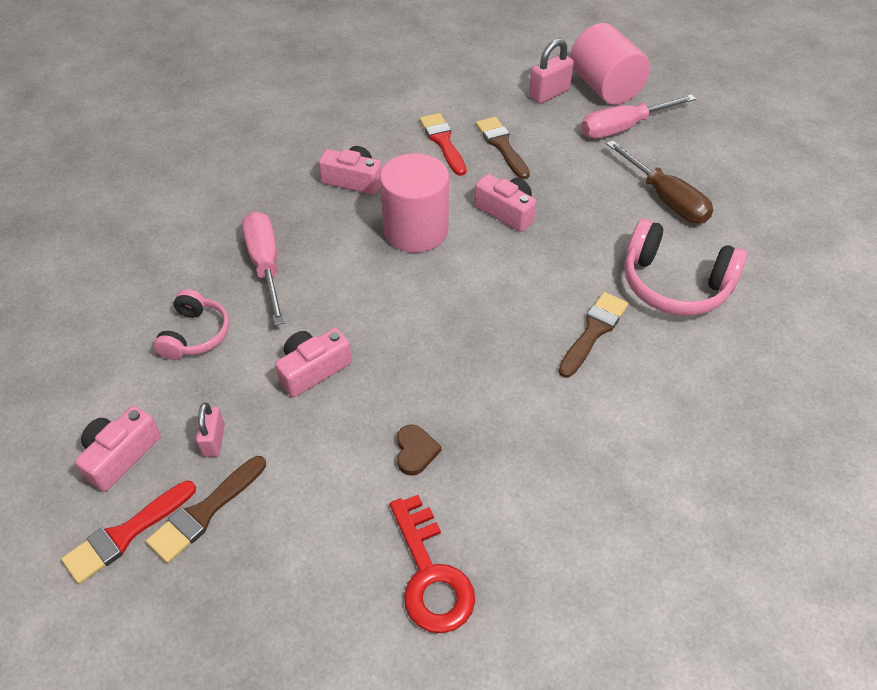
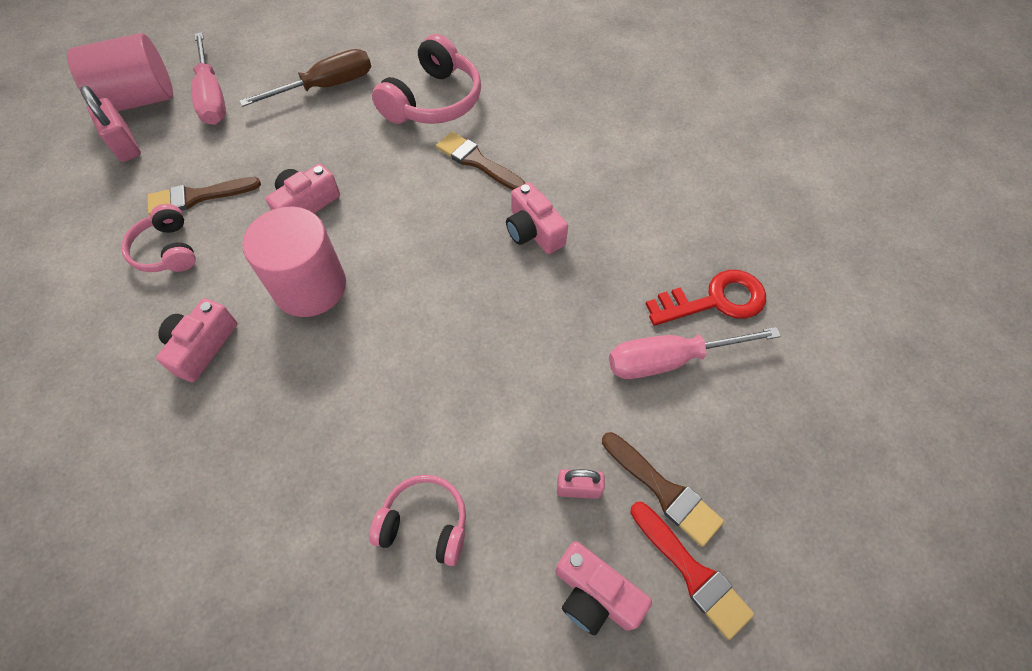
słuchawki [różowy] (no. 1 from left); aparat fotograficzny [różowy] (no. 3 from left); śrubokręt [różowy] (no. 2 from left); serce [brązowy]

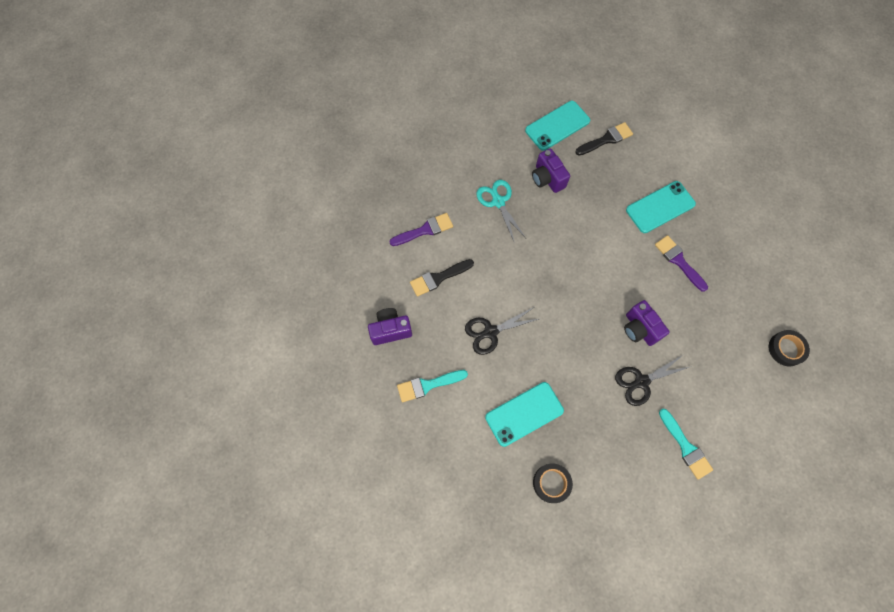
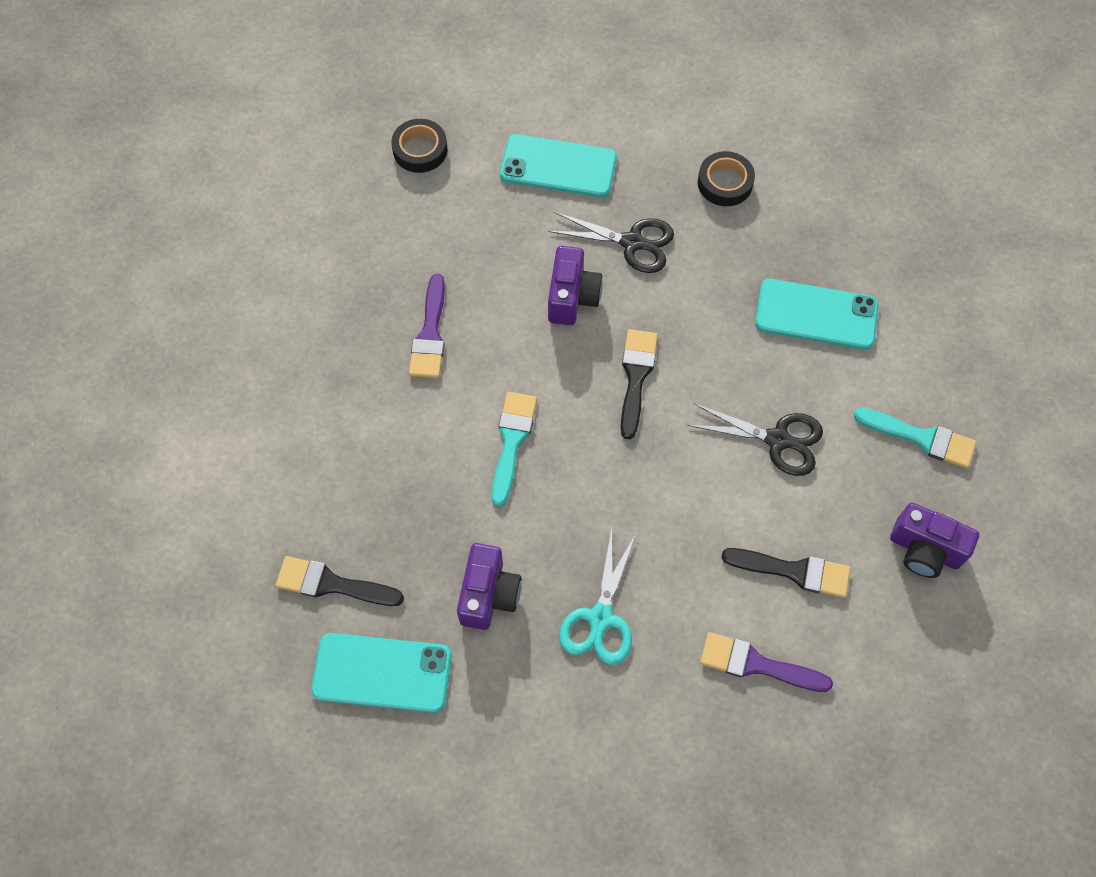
pędzel [turkusowy] (no. 1 from left); telefon [turkusowy] (no. 2 from left); pędzel [czarny] (no. 2 from left); taśma klejąca [czarny] (no. 2 from left)

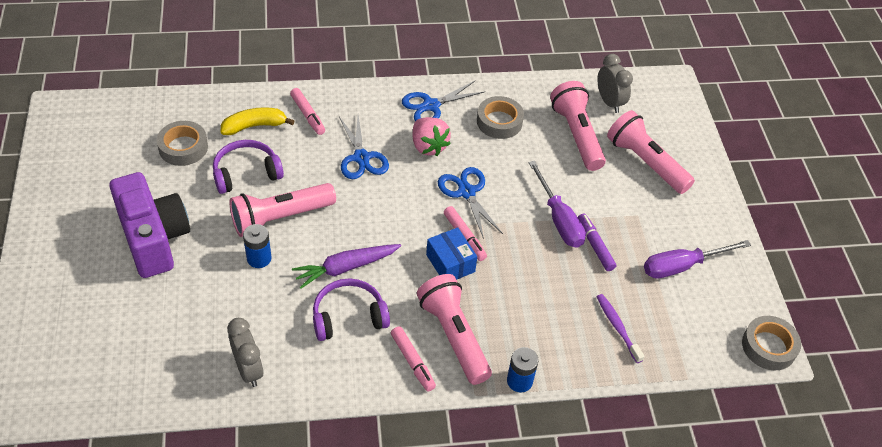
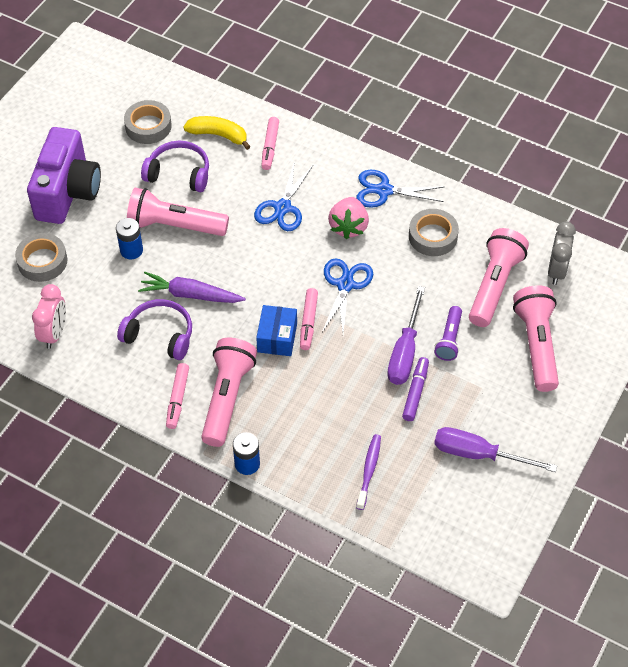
taśma klejąca [szary] (no. 1 from left); budzik [różowy]; latarka [fioletowy]

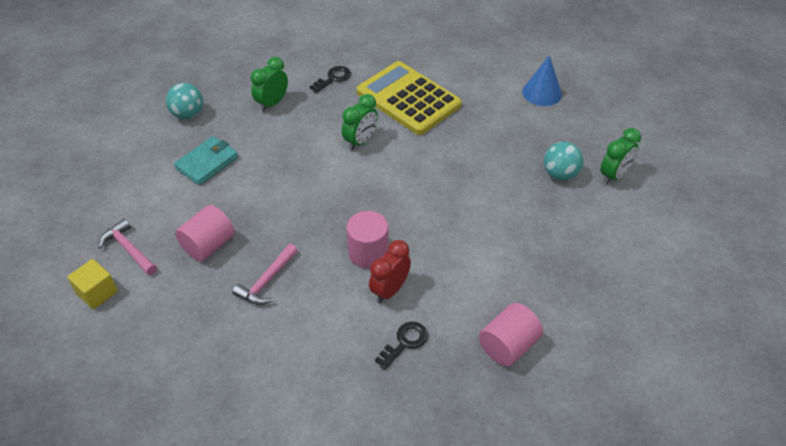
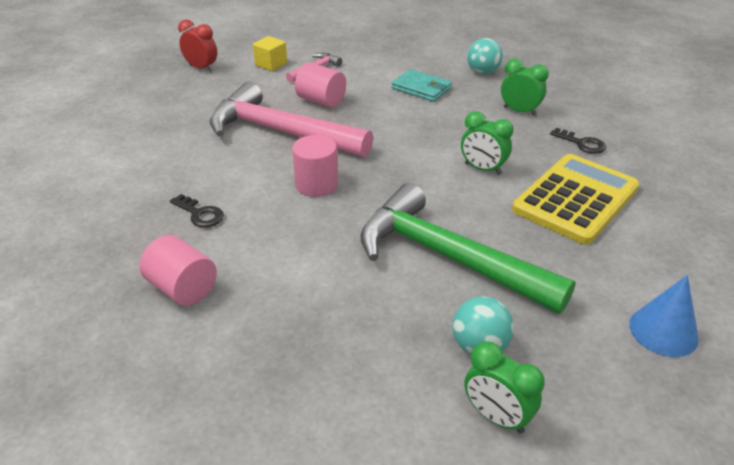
budzik [czerwony]; młotek [różowy] (no. 1 from left); młotek [zielony]

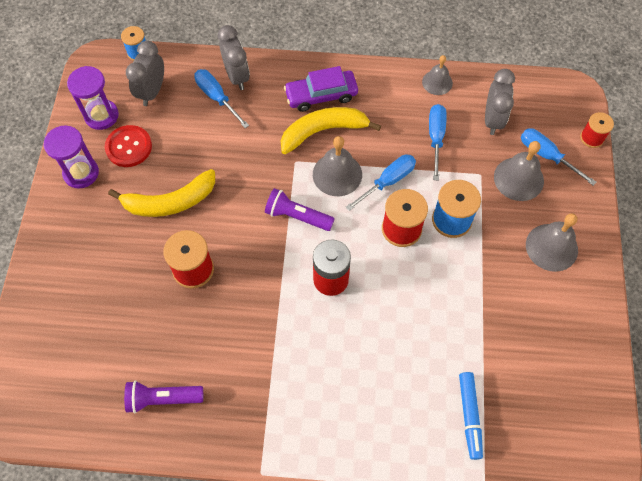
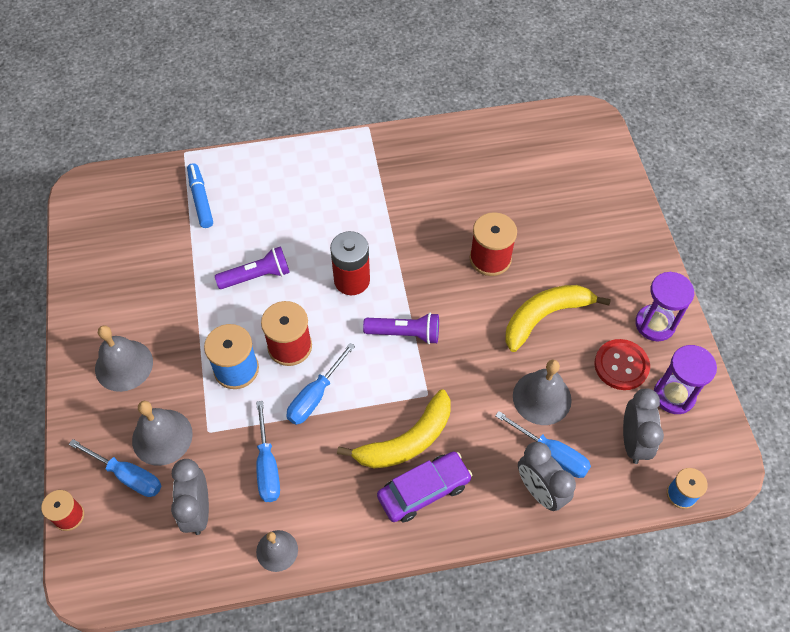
latarka [fioletowy] (no. 1 from left); dzwonek [szary] (no. 4 from left)

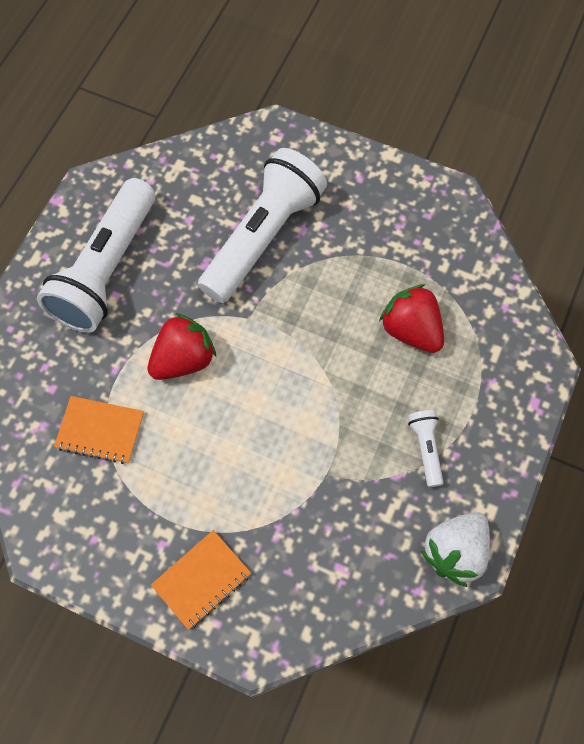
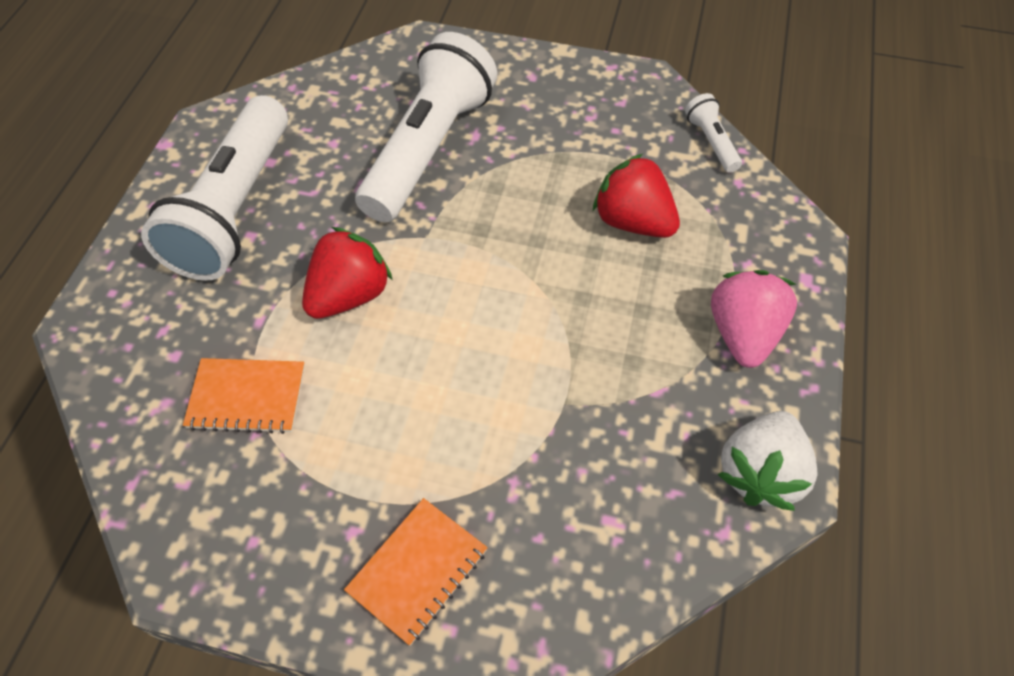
latarka [biały] (no. 3 from left); truskawka [różowy]

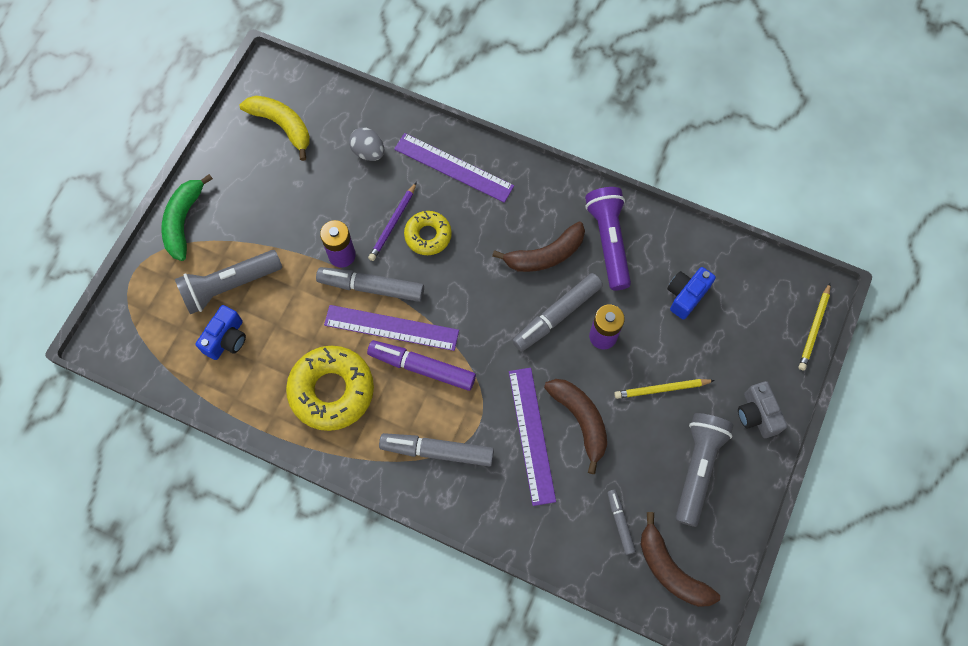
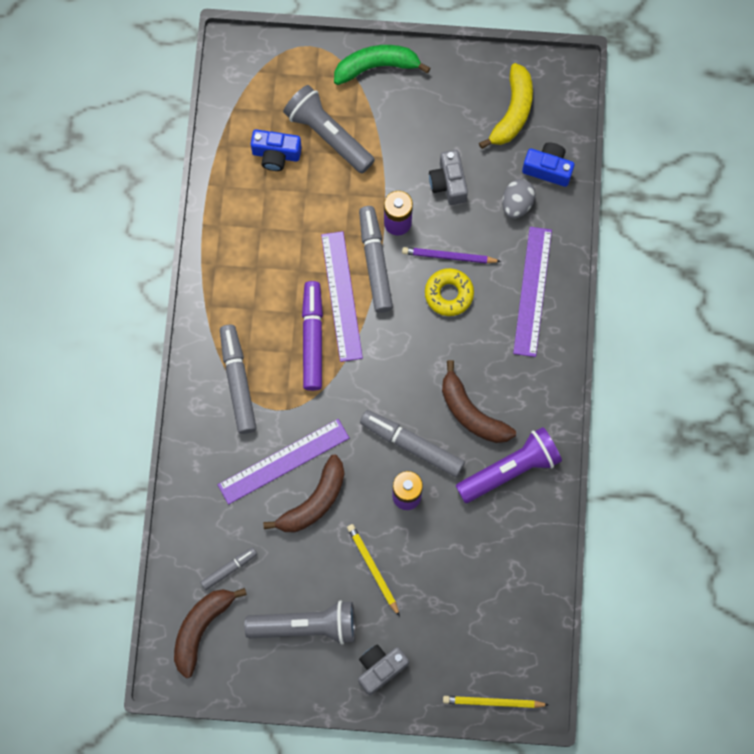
aparat fotograficzny [szary] (no. 2 from left); aparat fotograficzny [niebieski] (no. 2 from left); donut [żółty] (no. 1 from left in the first image)

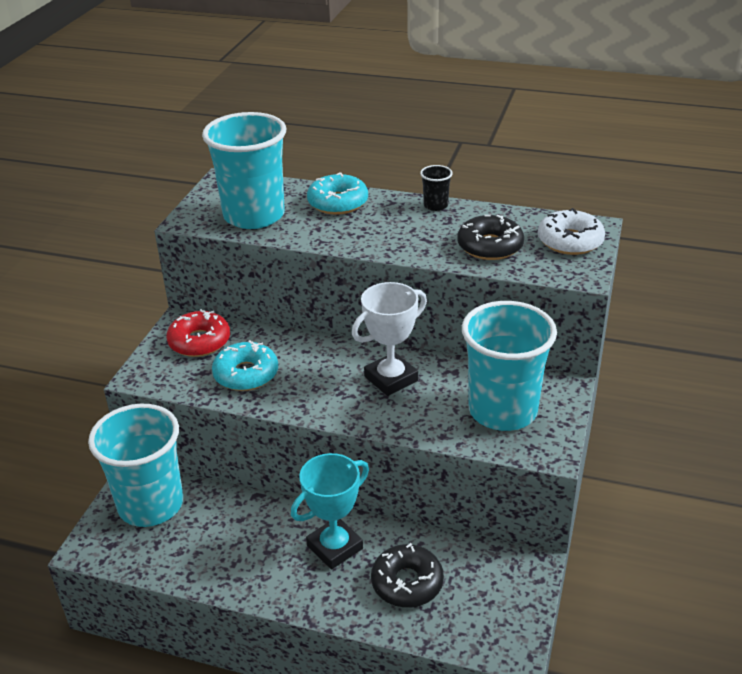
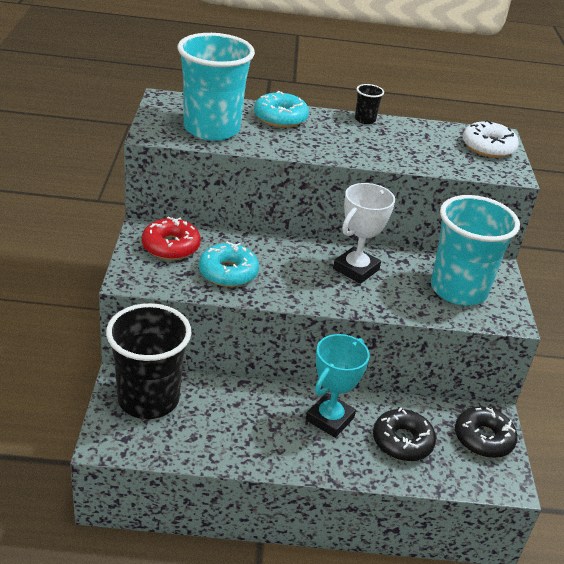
szklanka [czarny] (no. 1 from left); donut [czarny] (no. 2 from left)

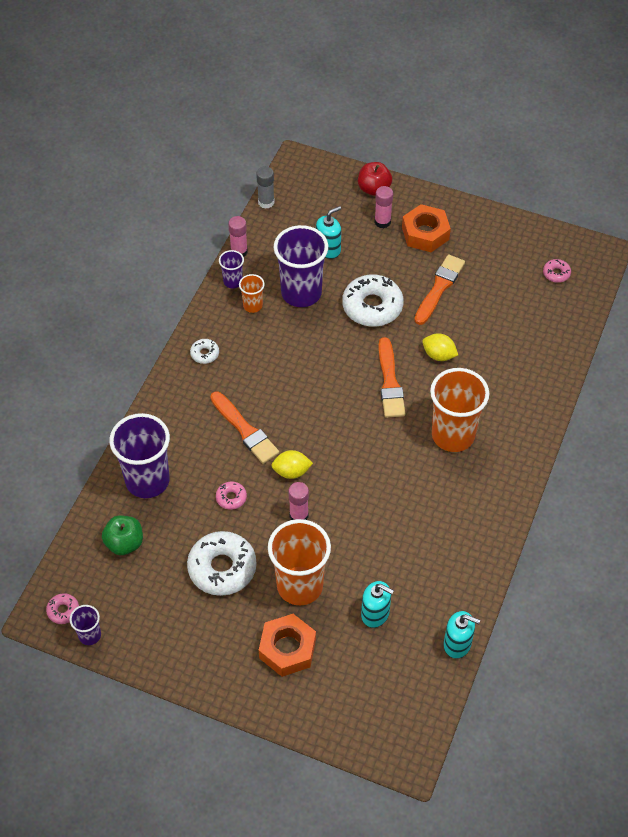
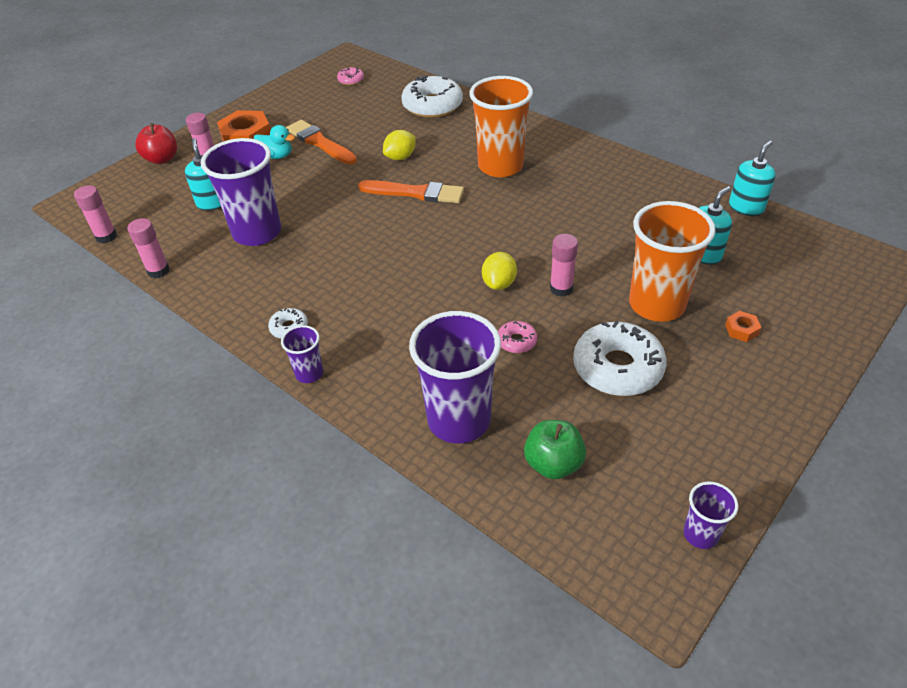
klej w sztyfcie [różowy] (no. 1 from left); kaczka [turkusowy]; szklanka [fioletowy] (no. 2 from left); donut [biały] (no. 2 from left); nakrętka [pomarańczowy] (no. 2 from left); donut [różowy] (no. 1 from left in the first image); pędzel [pomarańczowy] (no. 1 from left in the first image); szklanka [pomarańczowy] (no. 1 from left in the first image)

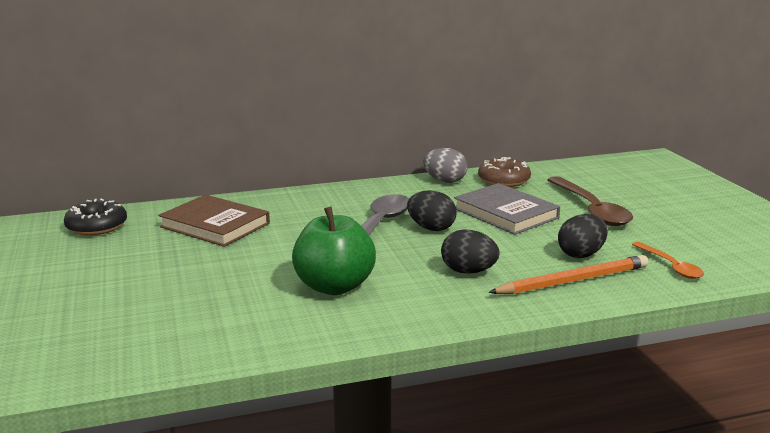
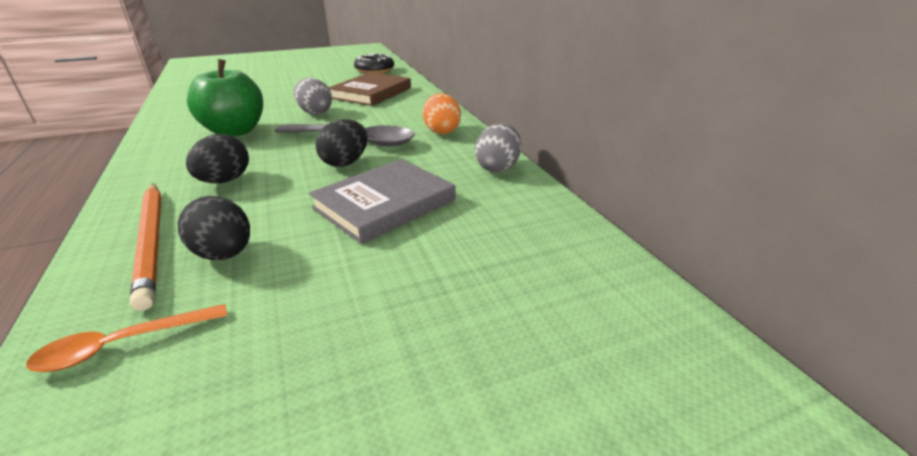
jajko [szary] (no. 1 from left); jajko [pomarańczowy]; donut [brązowy]; łyżka [brązowy]

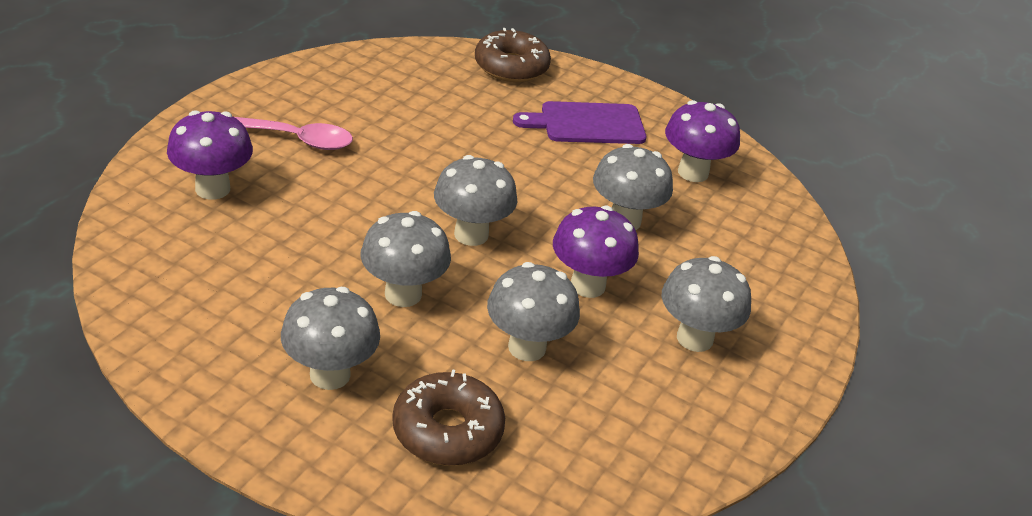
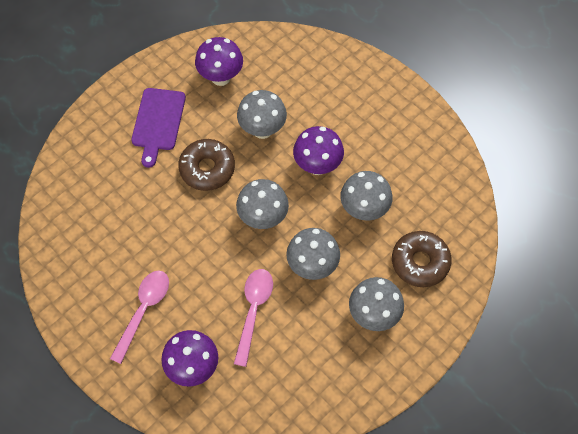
donut [brązowy] (no. 1 from left); łyżka [różowy] (no. 2 from left); grzyb [szary] (no. 6 from left in the first image)

